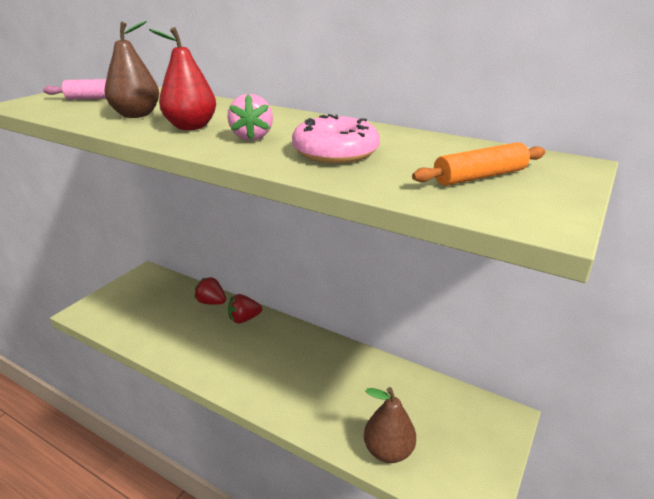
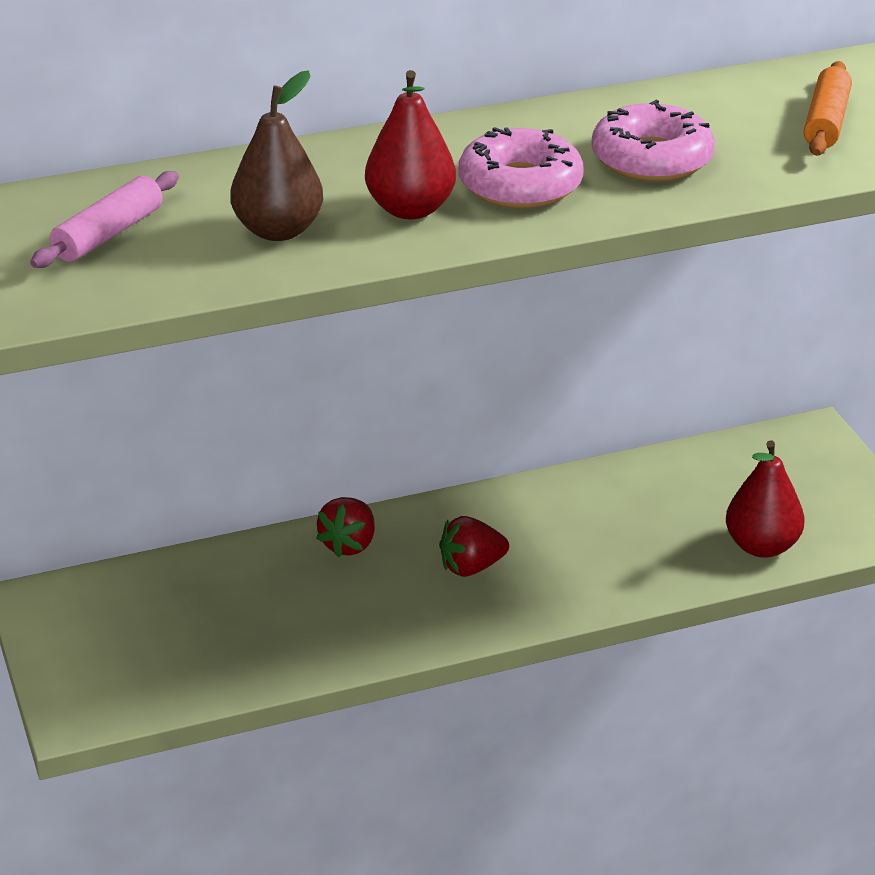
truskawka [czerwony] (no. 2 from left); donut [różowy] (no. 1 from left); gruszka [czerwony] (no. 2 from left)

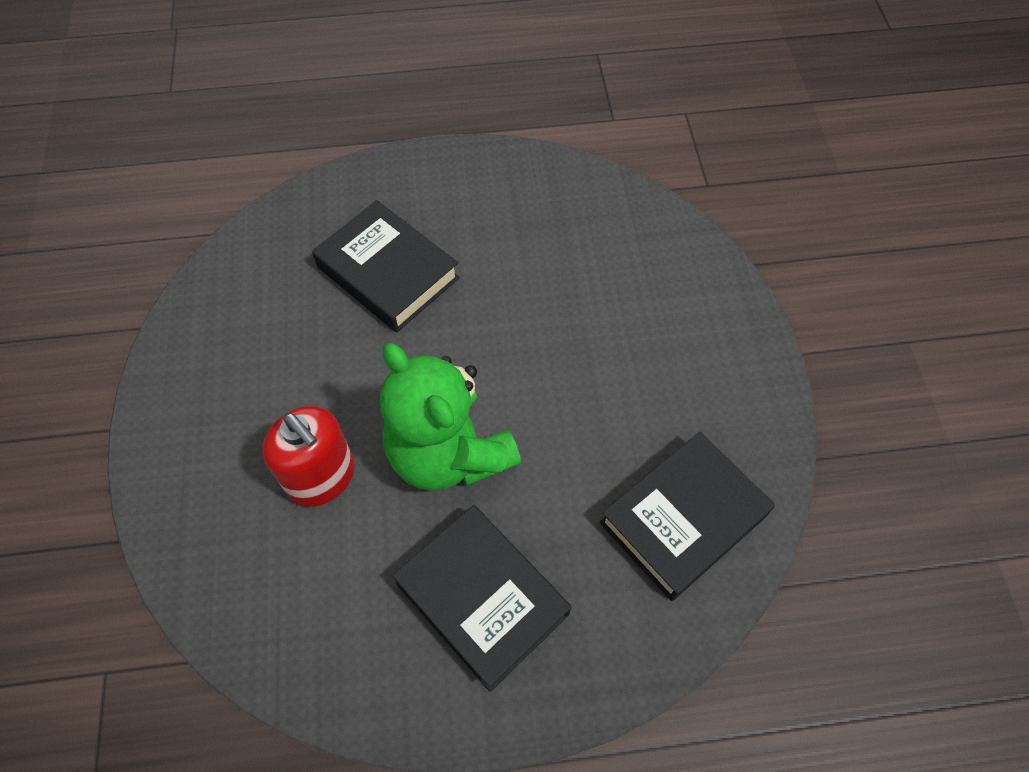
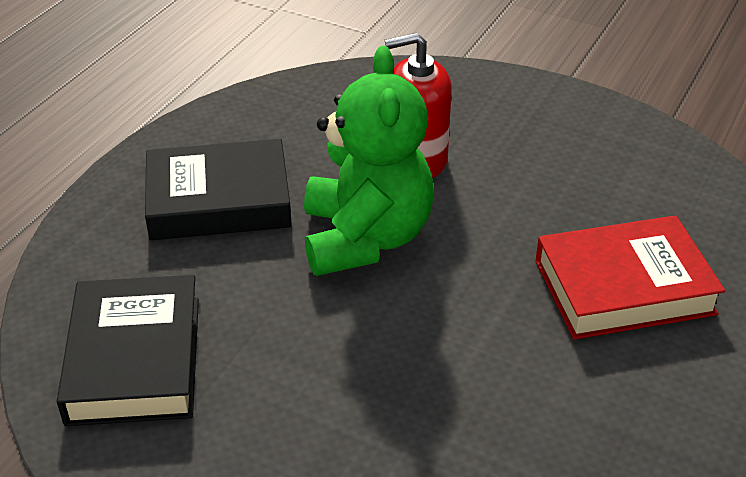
miś [zielony]; książka [czerwony]

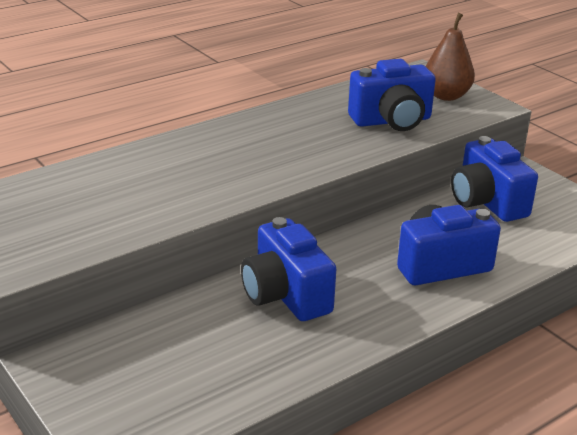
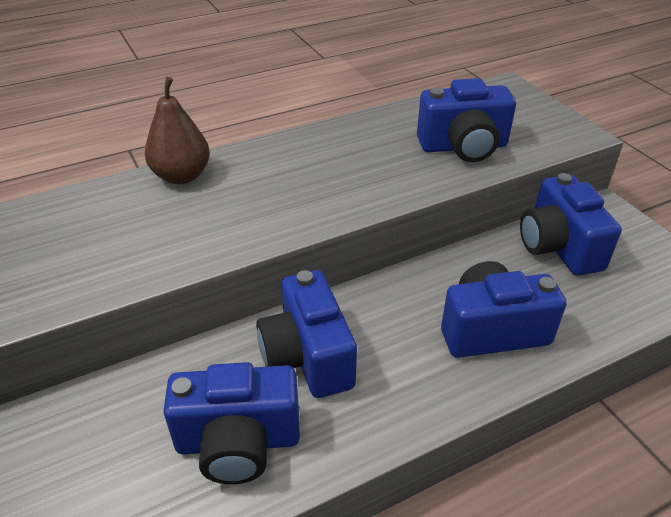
gruszka [brązowy]; aparat fotograficzny [niebieski] (no. 1 from left)

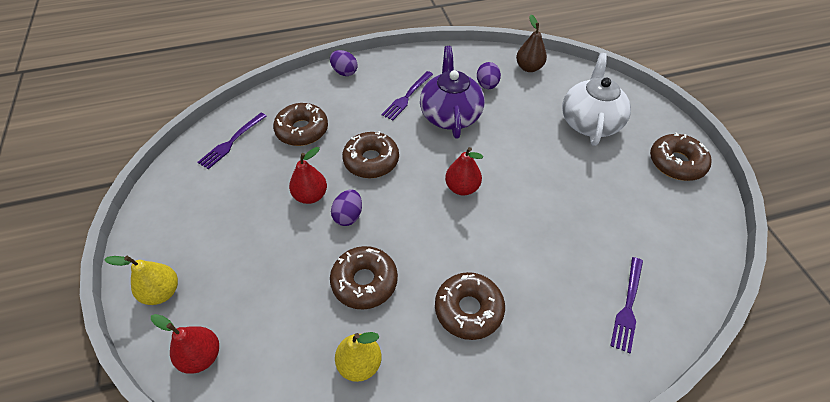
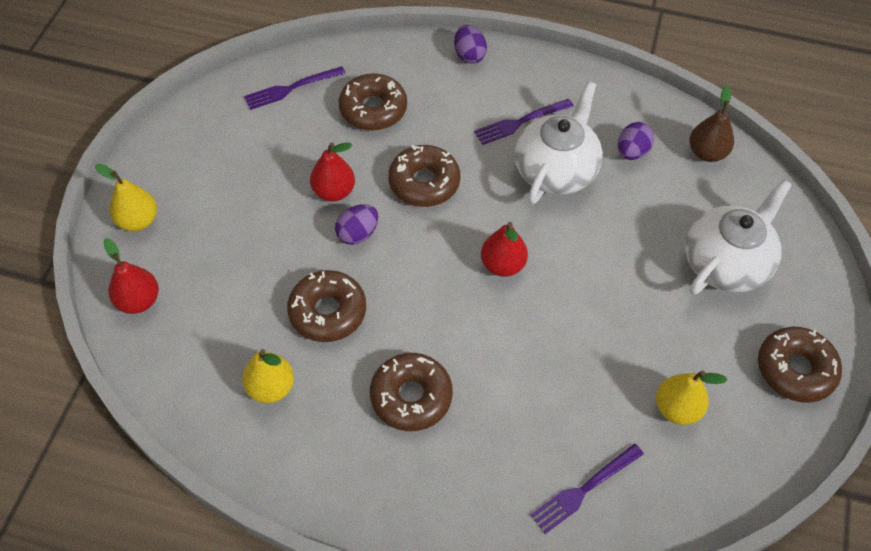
imbryk [biały] (no. 1 from left); gruszka [żółty] (no. 3 from left)

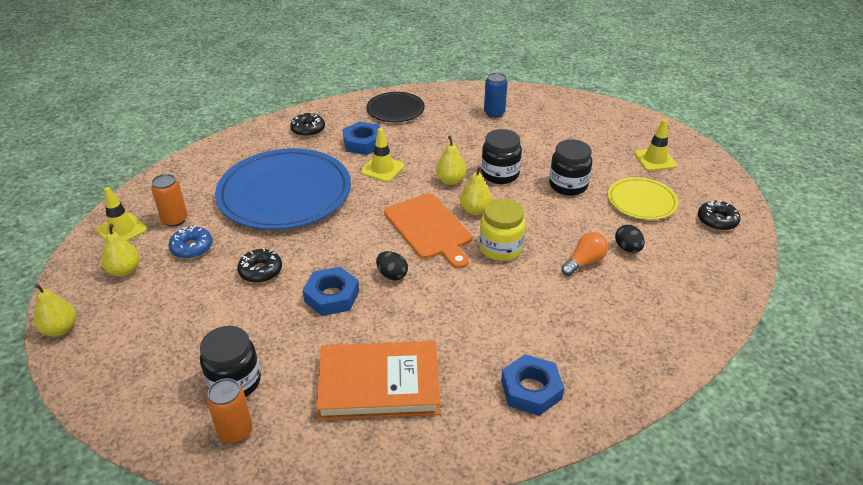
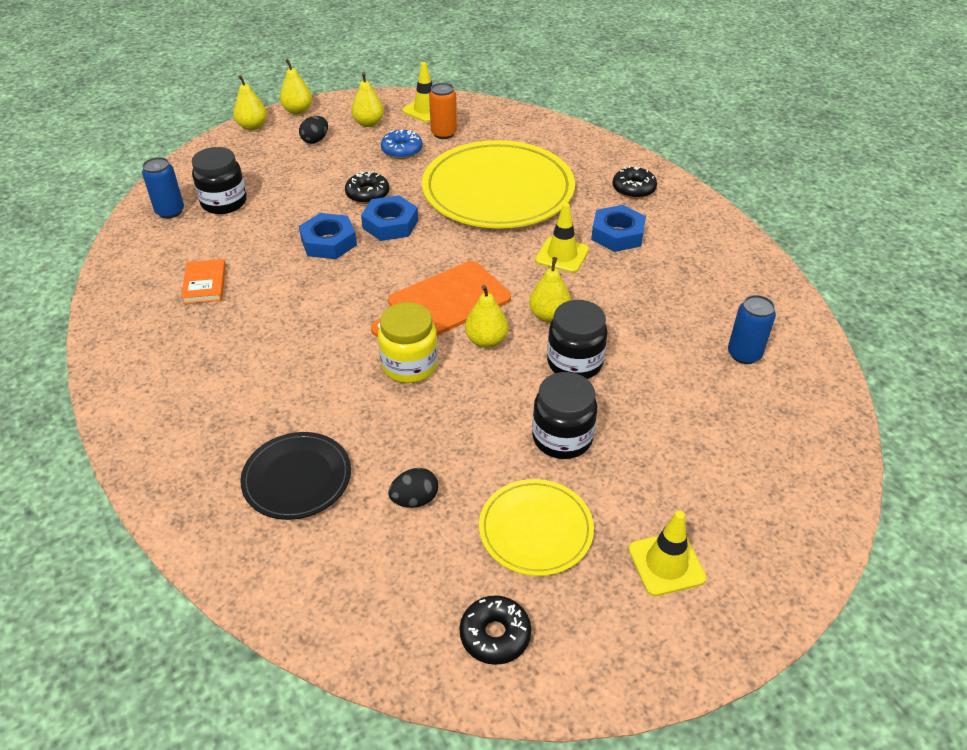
puszka [niebieski] (no. 1 from left); książka [pomarańczowy]; gruszka [żółty] (no. 1 from left); talerz [czarny]; jajko [czarny] (no. 1 from left); nakrętka [niebieski] (no. 2 from left); talerz [żółty] (no. 1 from left); żarówka [pomarańczowy]

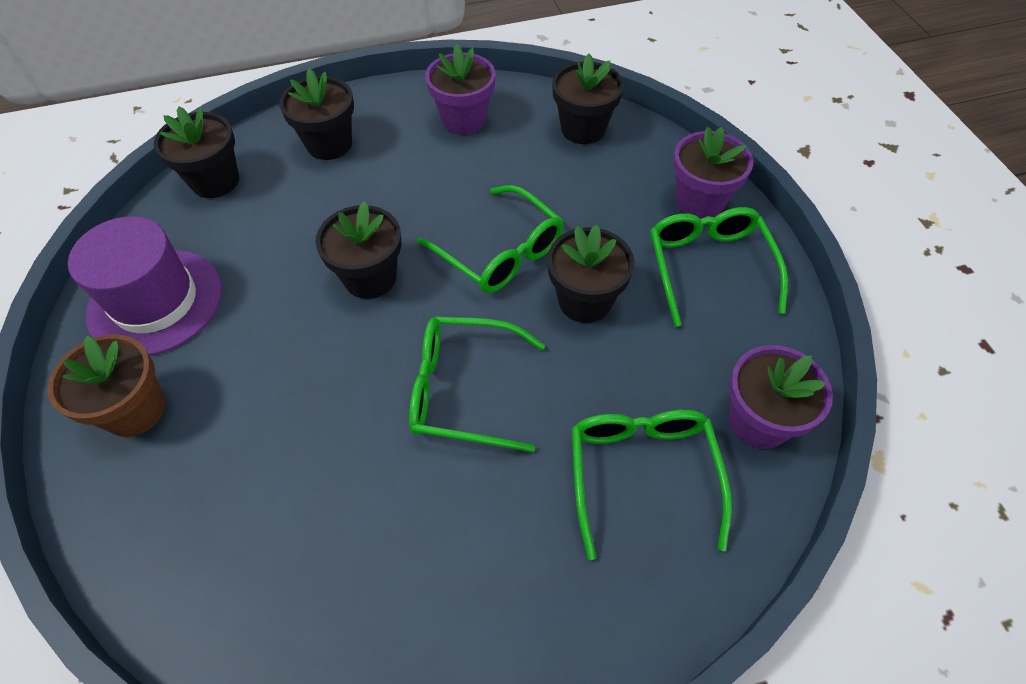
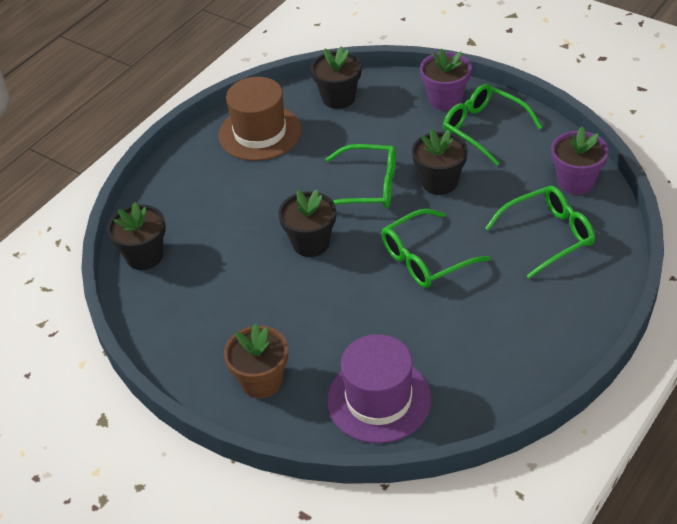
kapelusz [brązowy]; kapelusz [fioletowy]; okulary [zielony] (no. 4 from left); doniczka [czarny] (no. 2 from left in the first image)

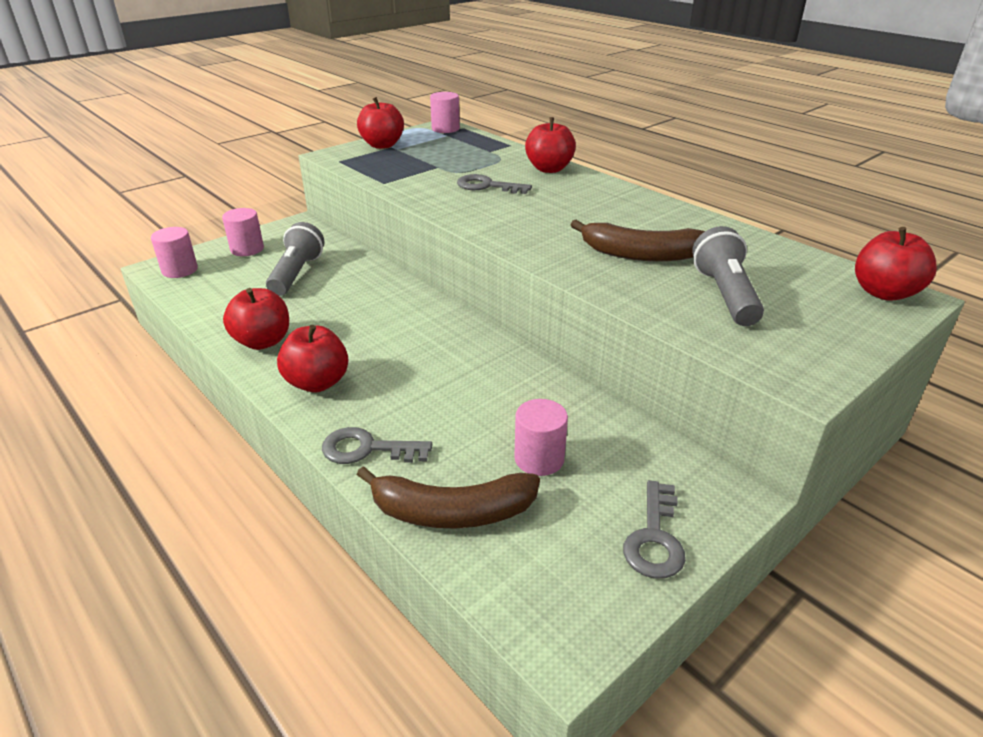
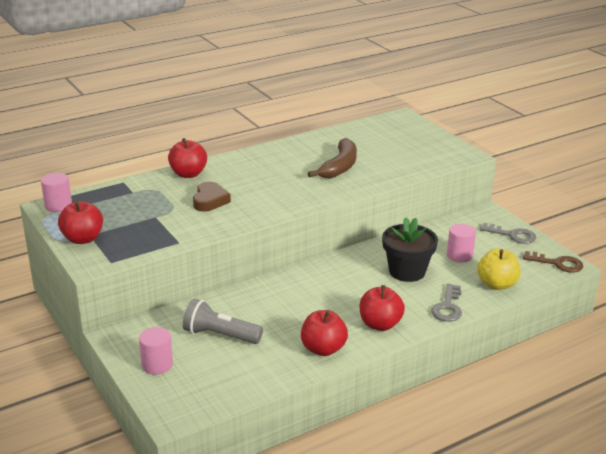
serce [brązowy]; doniczka [czarny]; jabłko [żółty]; klucz [brązowy]; walec [różowy] (no. 1 from left in the first image); latarka [szary] (no. 2 from left in the first image); jabłko [czerwony] (no. 5 from left in the first image)

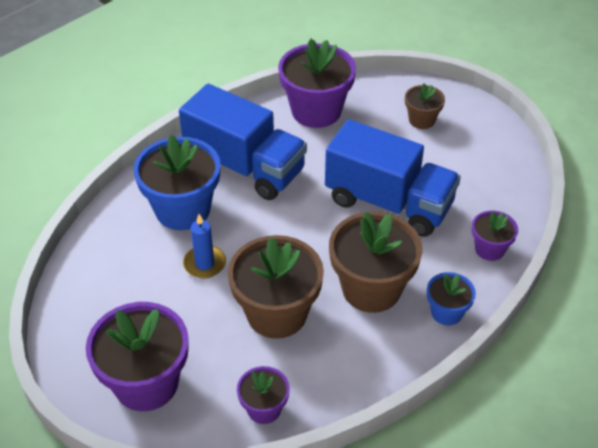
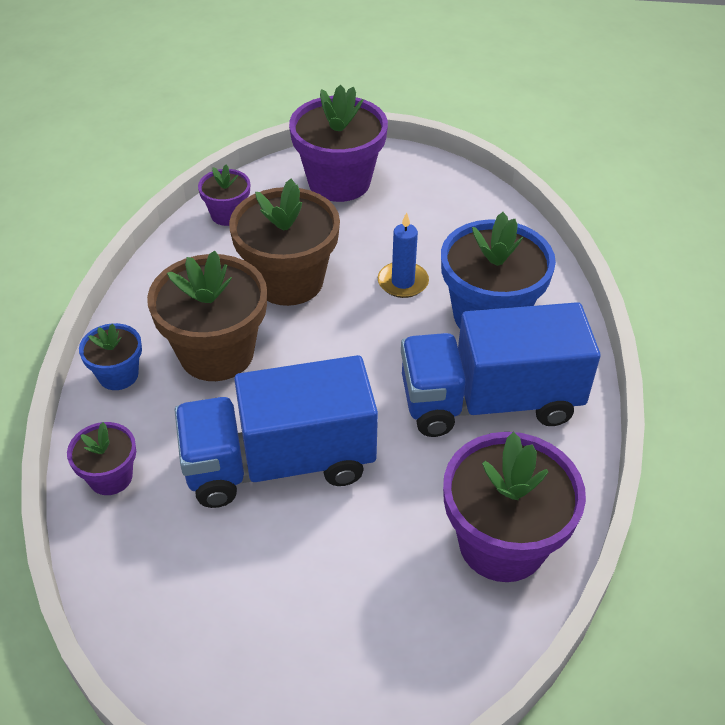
doniczka [brązowy] (no. 3 from left in the first image)

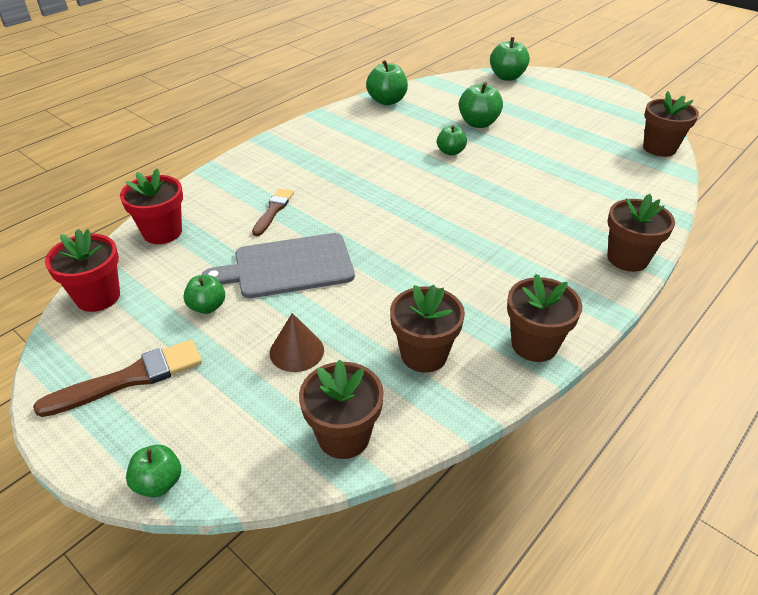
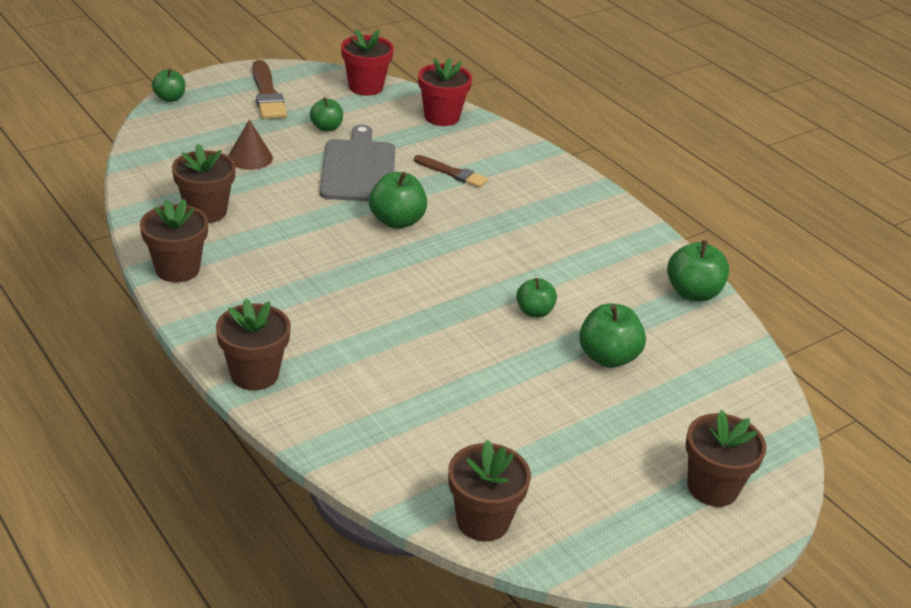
jabłko [zielony] (no. 3 from left); doniczka [brązowy] (no. 5 from left)

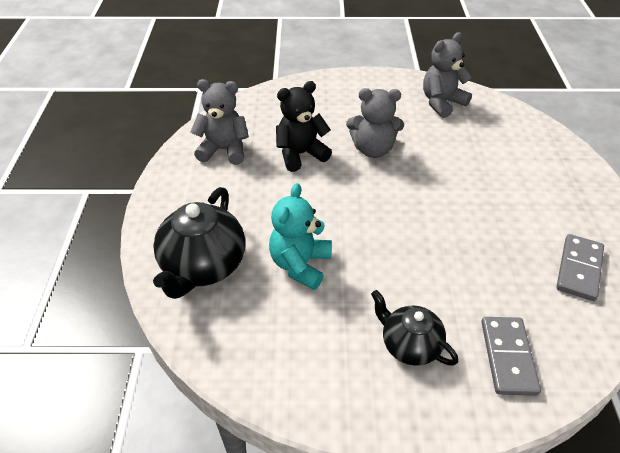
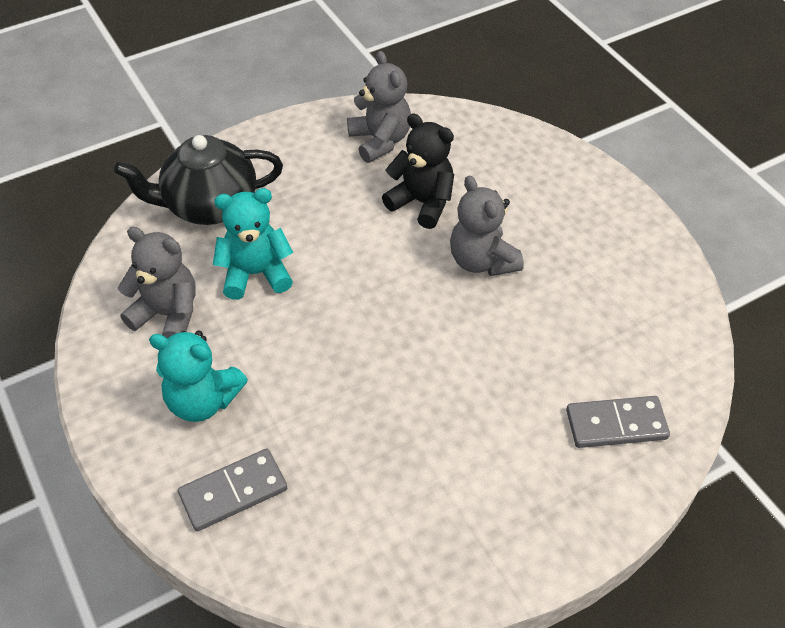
miś [szary] (no. 1 from left); miś [turkusowy] (no. 1 from left); kostka domina [szary] (no. 2 from left)

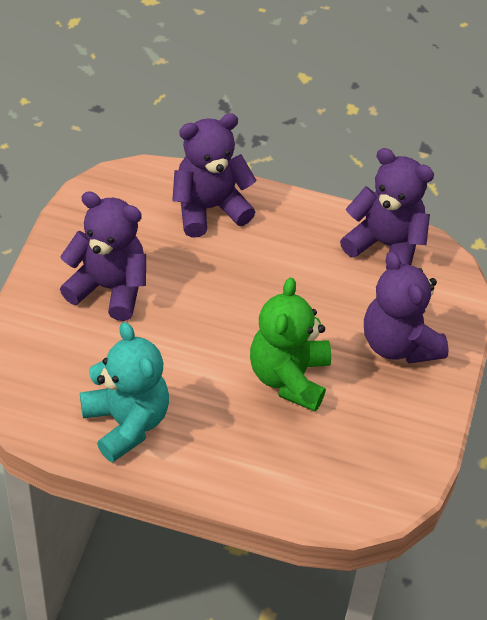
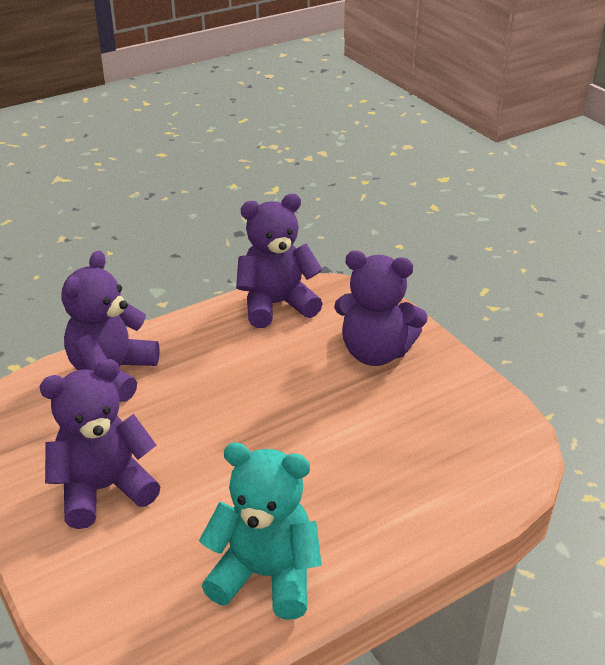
miś [zielony]

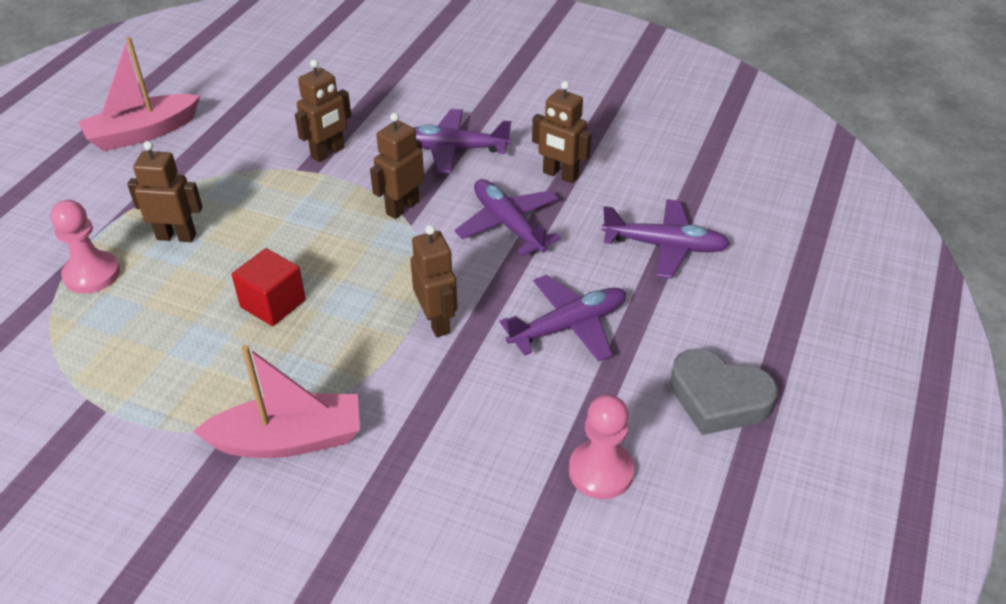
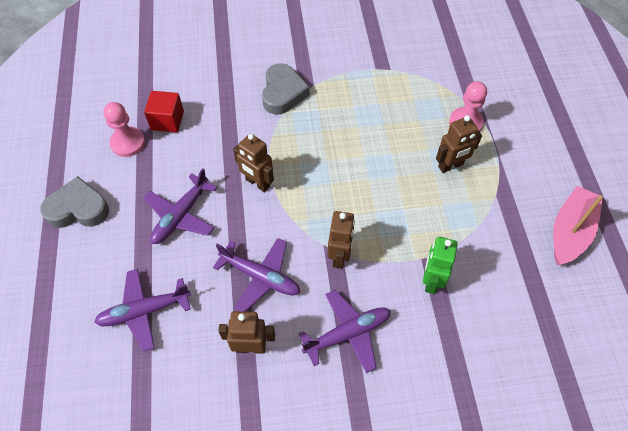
sześcian [czerwony]; serce [szary] (no. 2 from left); robot [zielony]

